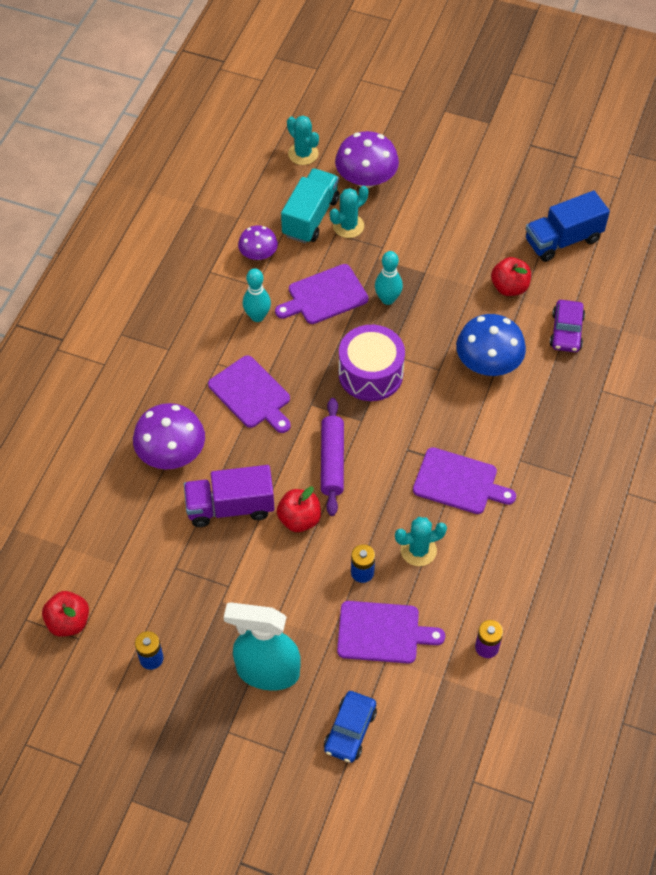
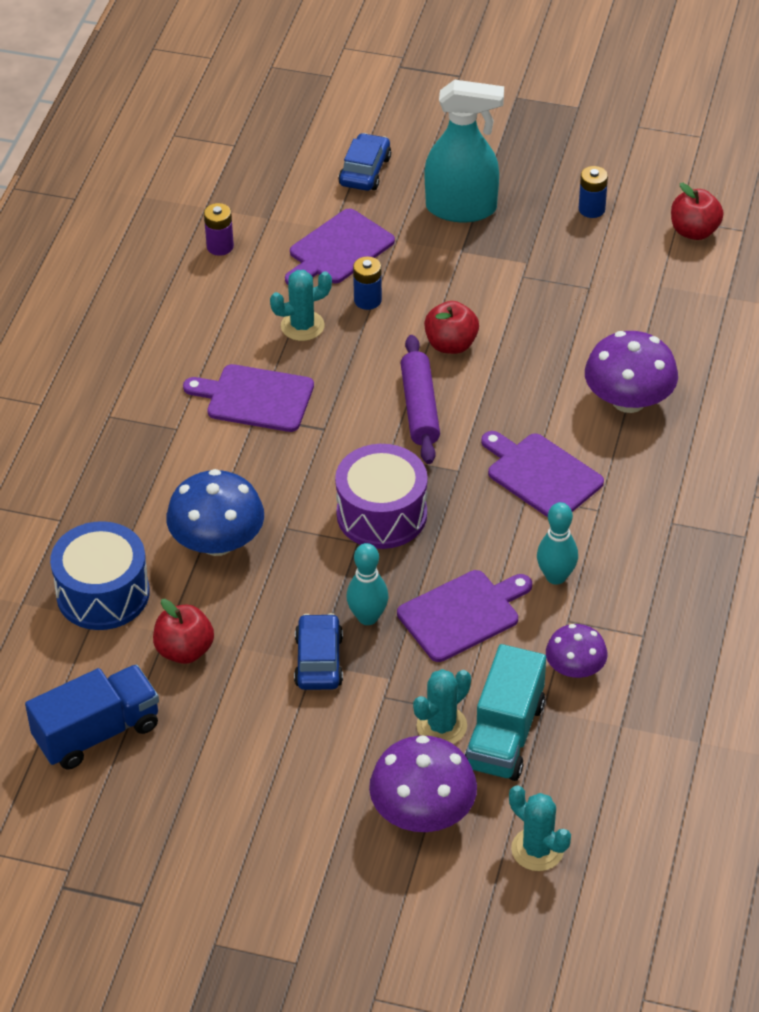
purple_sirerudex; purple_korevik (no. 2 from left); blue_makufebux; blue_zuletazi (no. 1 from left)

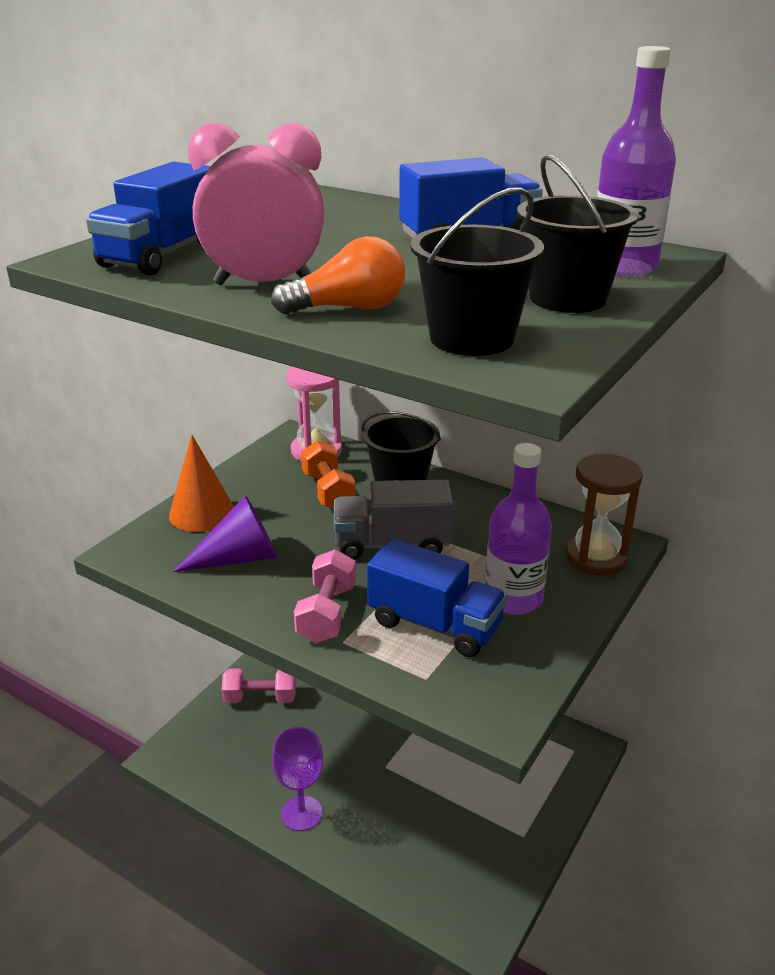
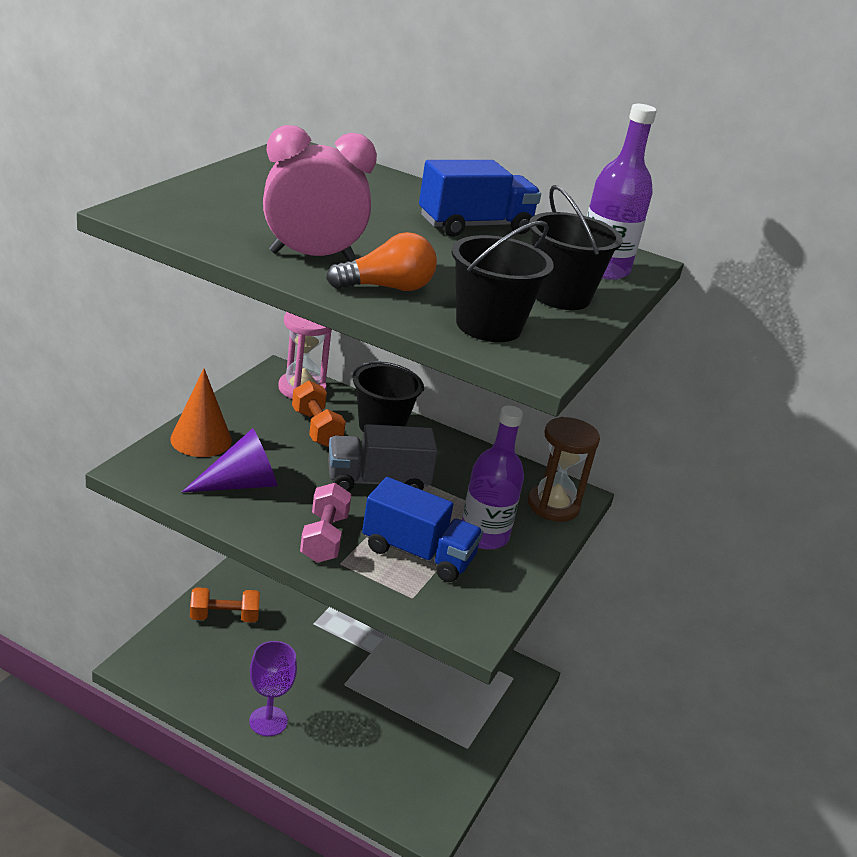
blue_sirerudex (no. 1 from left in the first image); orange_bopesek (no. 1 from left)

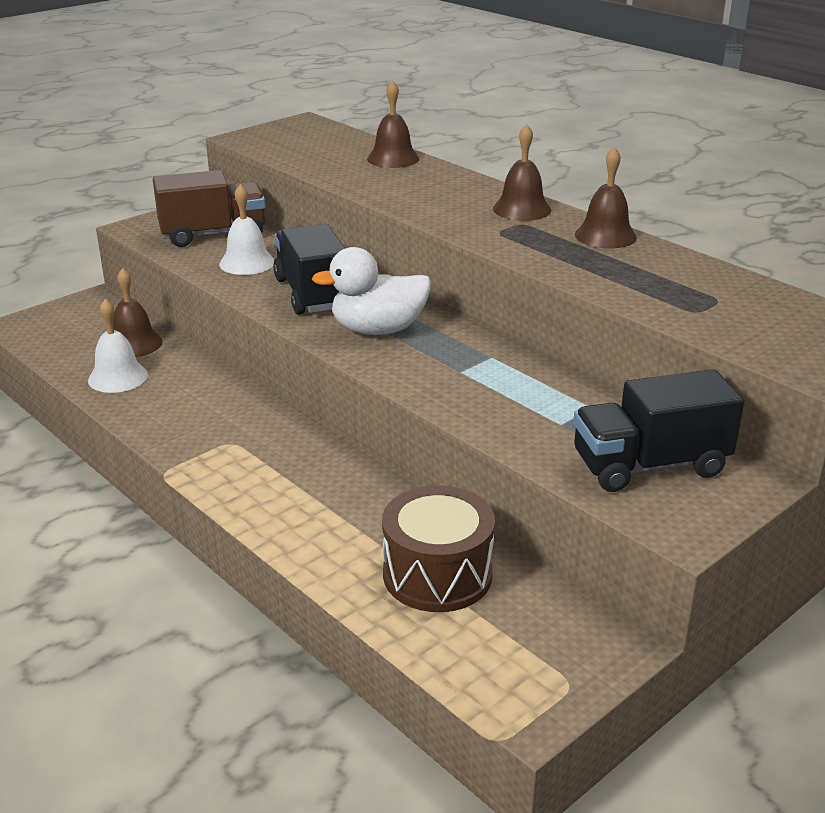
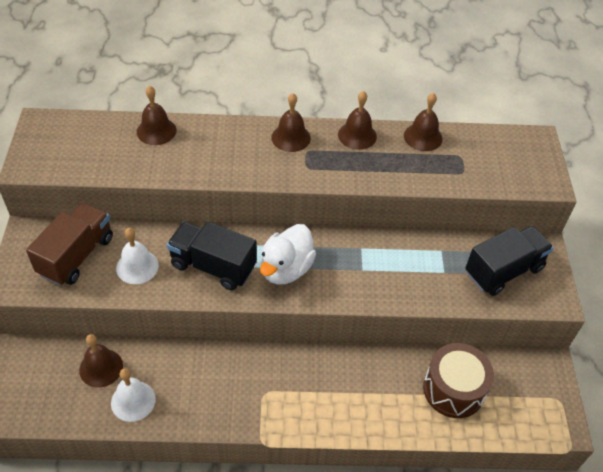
black_sirerudex (no. 2 from left); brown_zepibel (no. 5 from left)

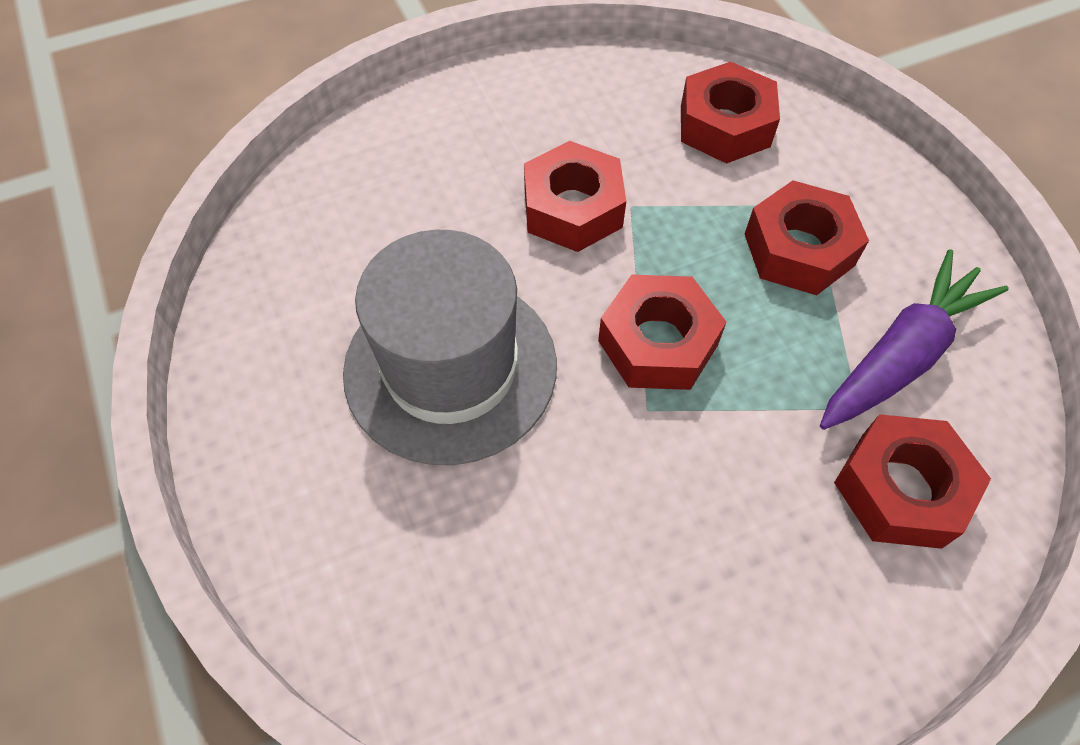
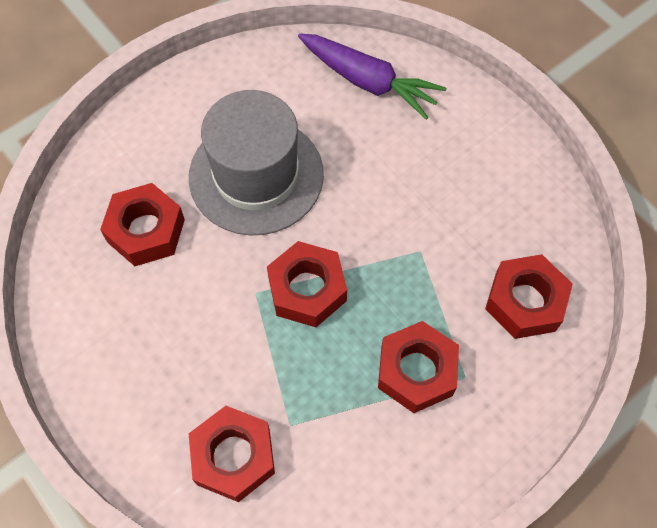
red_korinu (no. 1 from left); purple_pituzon

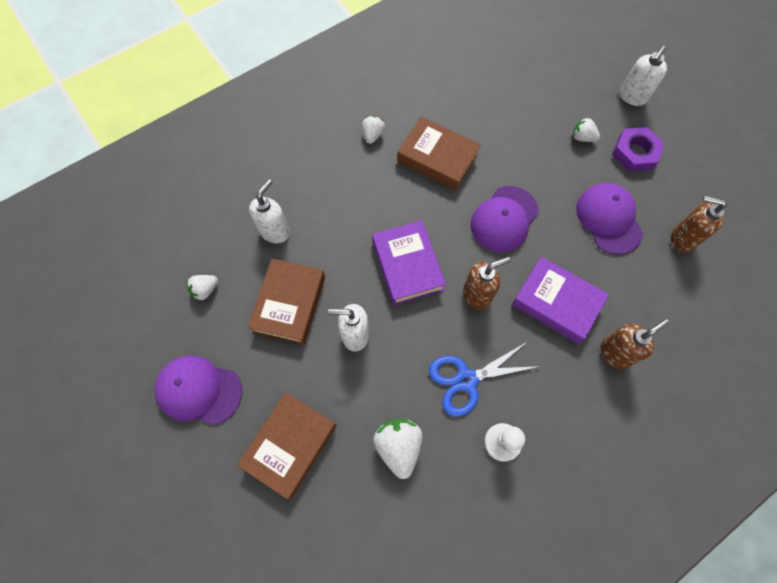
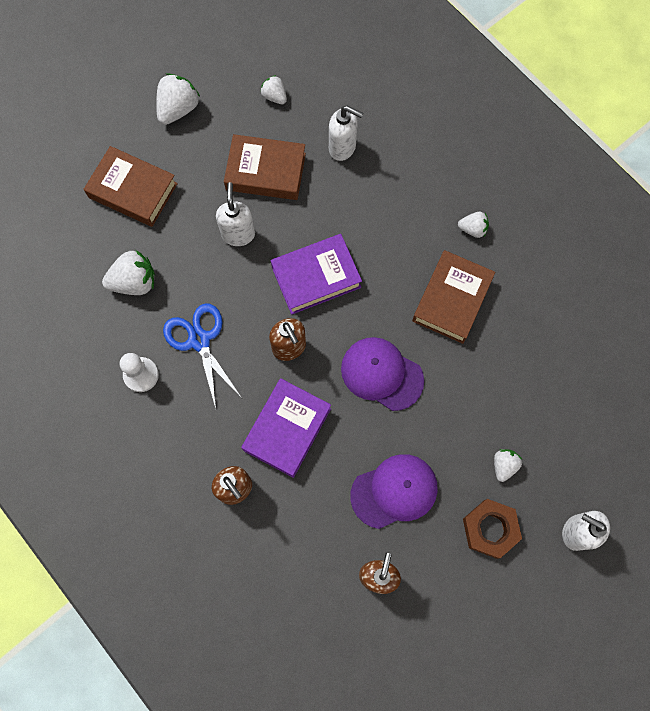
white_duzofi (no. 2 from left); brown_korinu

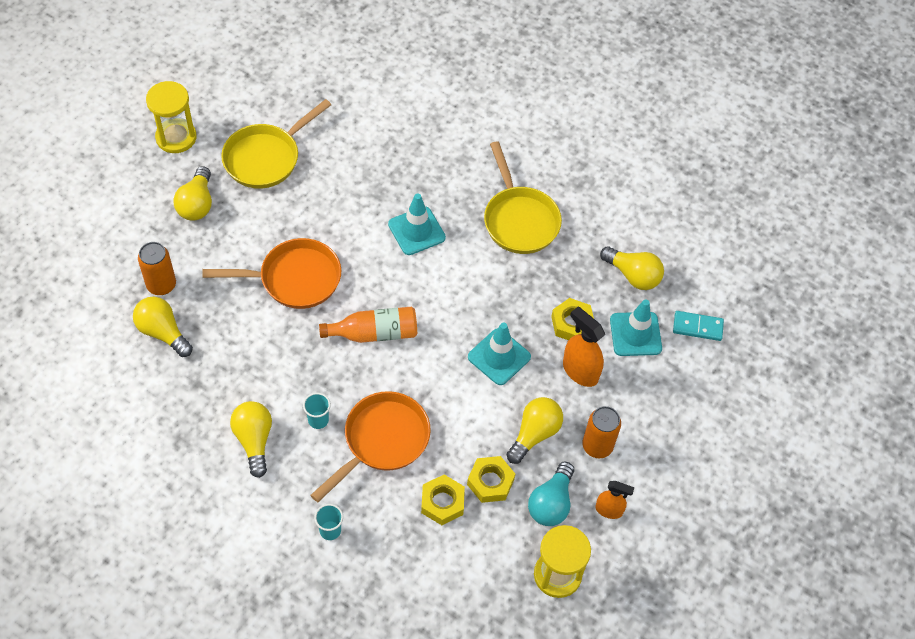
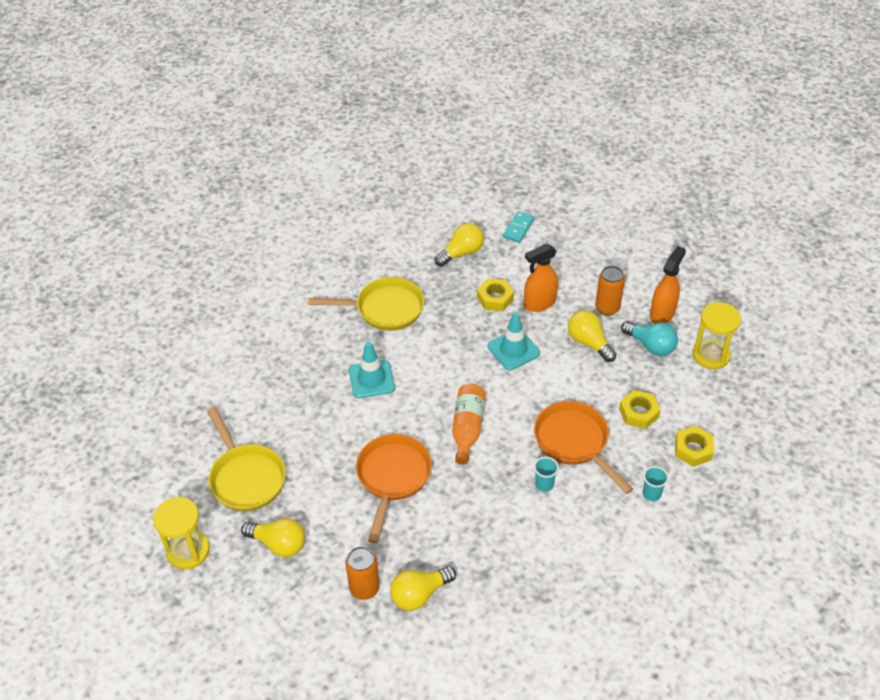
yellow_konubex (no. 3 from left in the first image); yellow_korinu (no. 3 from left); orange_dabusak (no. 2 from left); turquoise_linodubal (no. 3 from left in the first image)

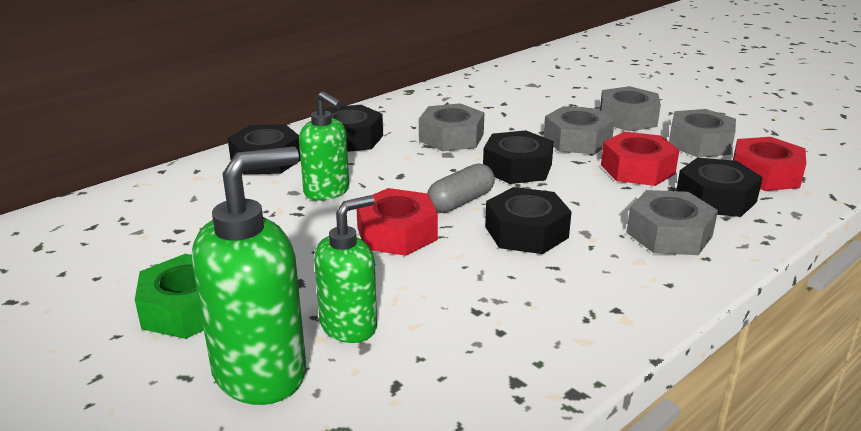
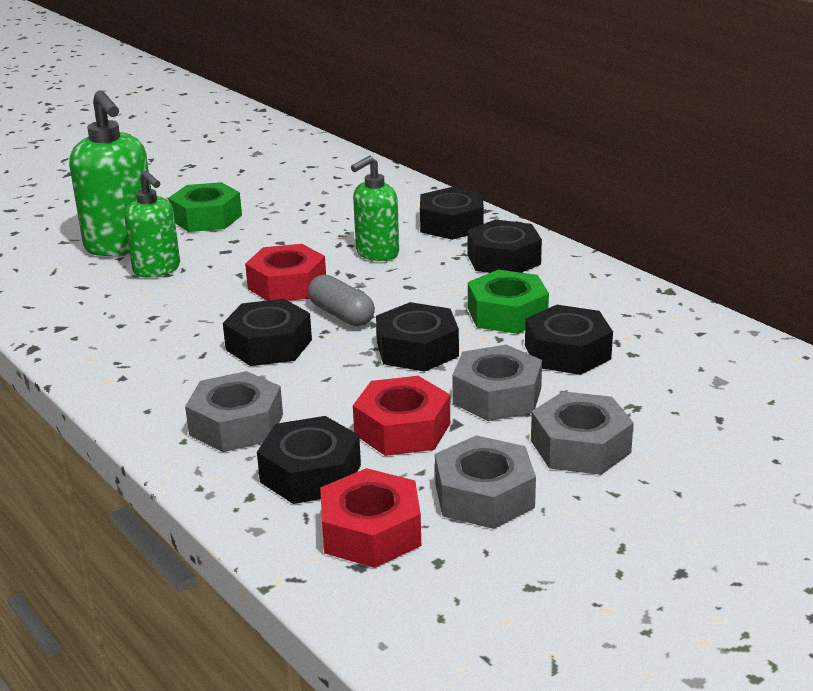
green_korinu (no. 2 from left); black_korinu (no. 6 from left)

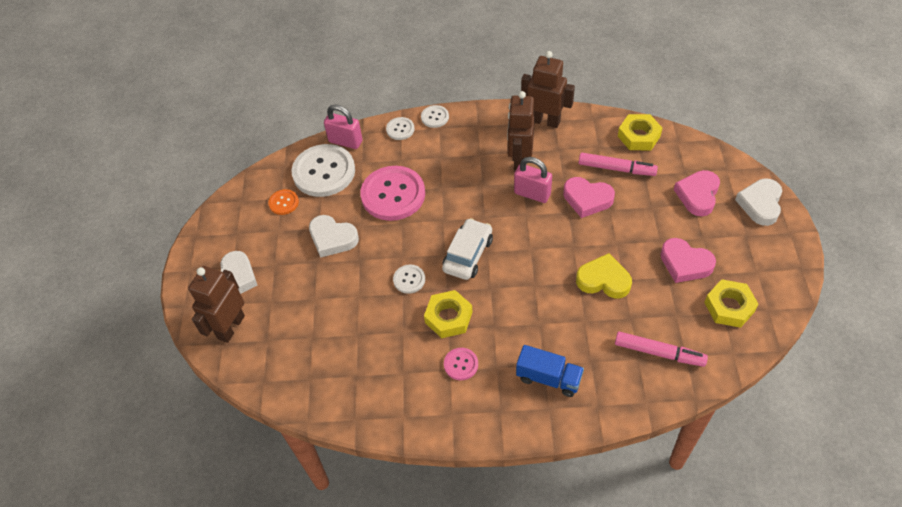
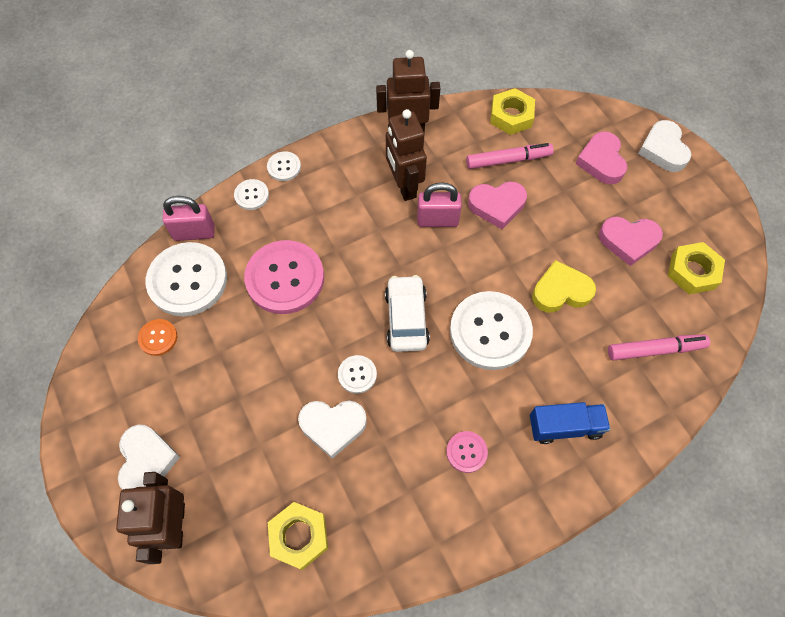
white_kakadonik (no. 2 from left); yellow_korinu (no. 1 from left); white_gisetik (no. 5 from left)

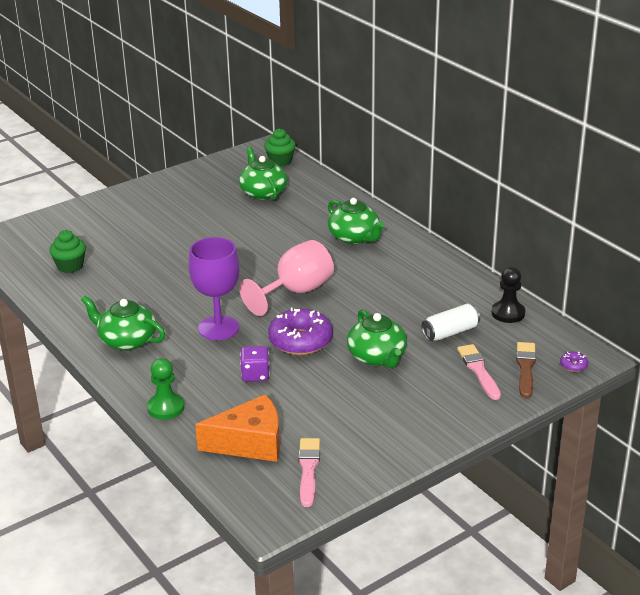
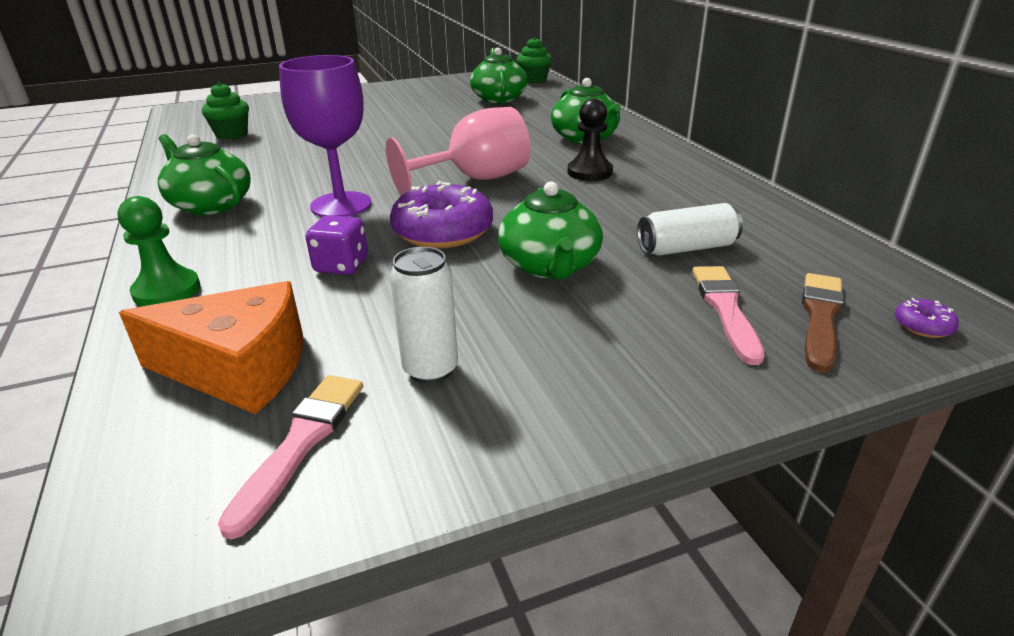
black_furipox; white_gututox (no. 1 from left)

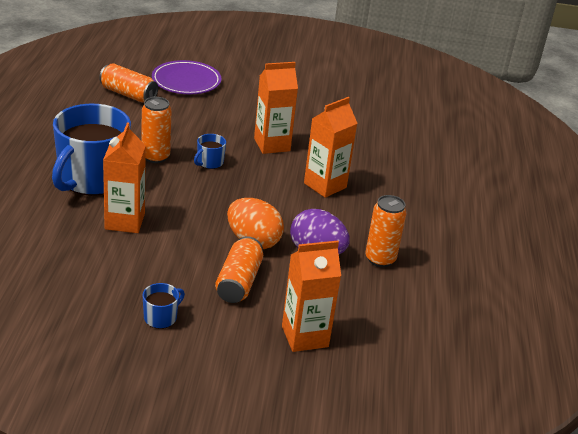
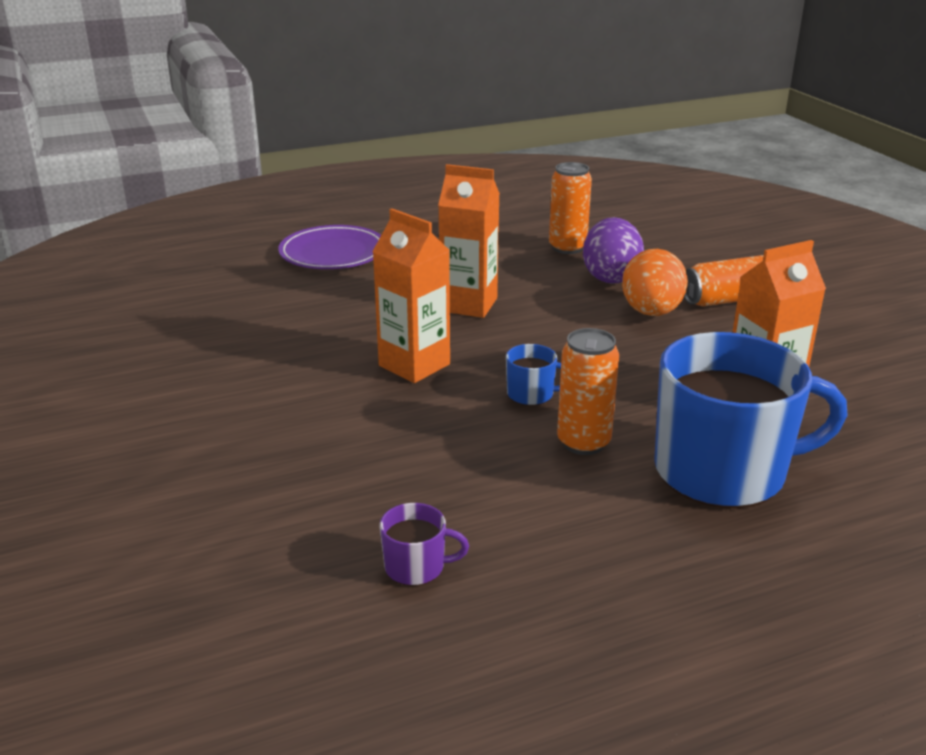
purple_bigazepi; blue_bigazepi (no. 2 from left in the first image); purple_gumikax; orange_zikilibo (no. 3 from left in the first image)

